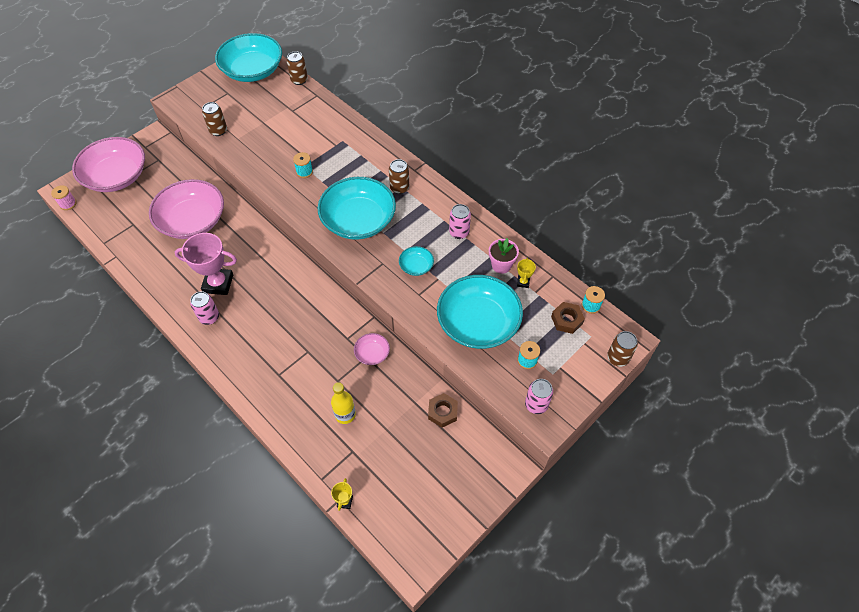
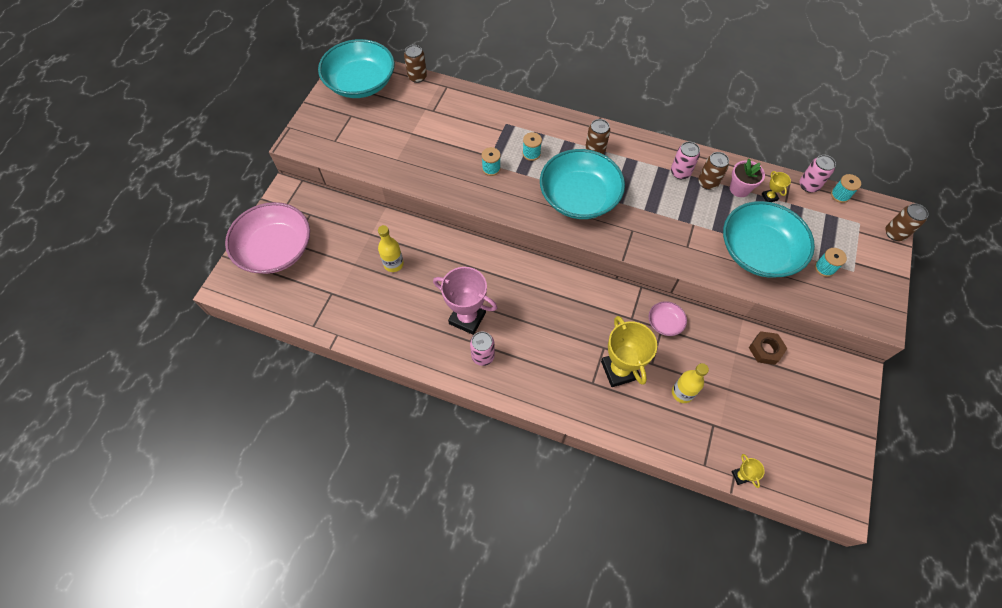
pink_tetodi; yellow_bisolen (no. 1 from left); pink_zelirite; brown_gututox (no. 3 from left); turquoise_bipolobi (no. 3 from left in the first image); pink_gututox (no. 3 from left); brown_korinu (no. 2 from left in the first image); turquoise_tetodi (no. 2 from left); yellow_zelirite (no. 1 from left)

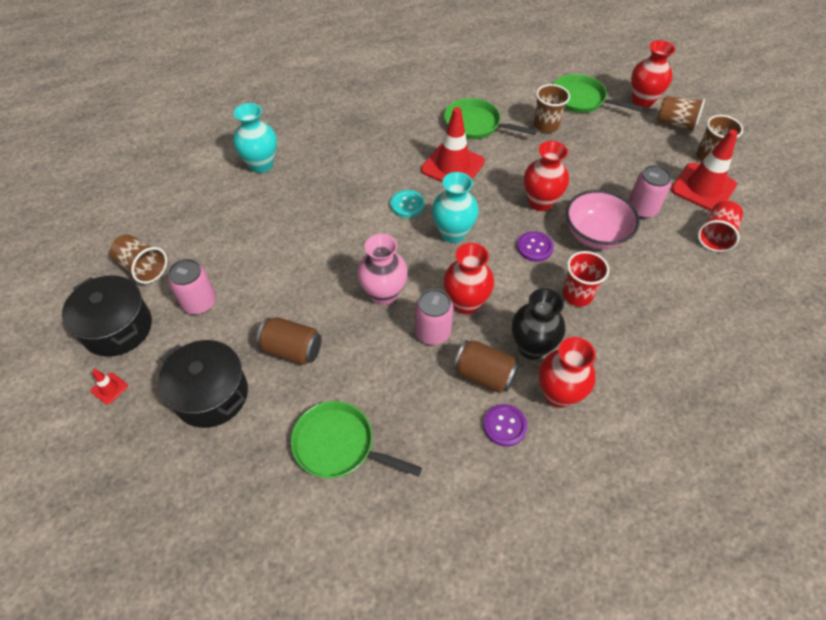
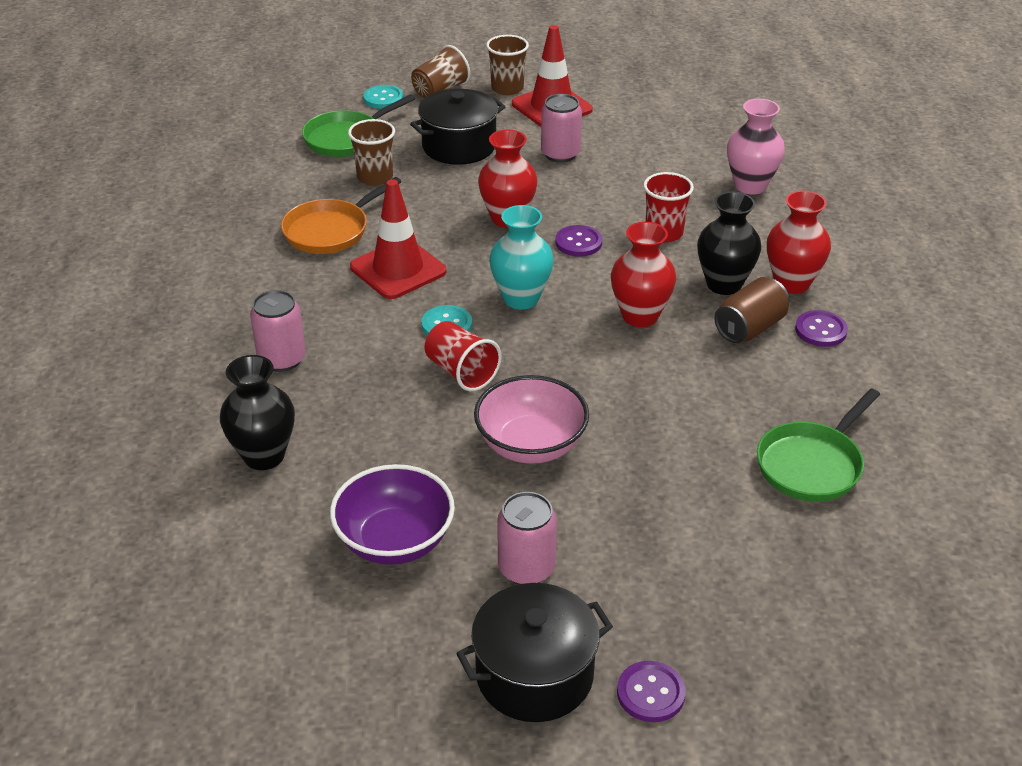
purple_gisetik (no. 2 from left); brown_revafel (no. 1 from left in the first image); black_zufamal (no. 1 from left); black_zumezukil (no. 1 from left); brown_gututox (no. 1 from left in the first image); pink_zumezukil; pink_gututox (no. 1 from left); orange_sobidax; pink_bipolobi; turquoise_gisetik (no. 1 from left); red_revafel (no. 1 from left); purple_bipolobi

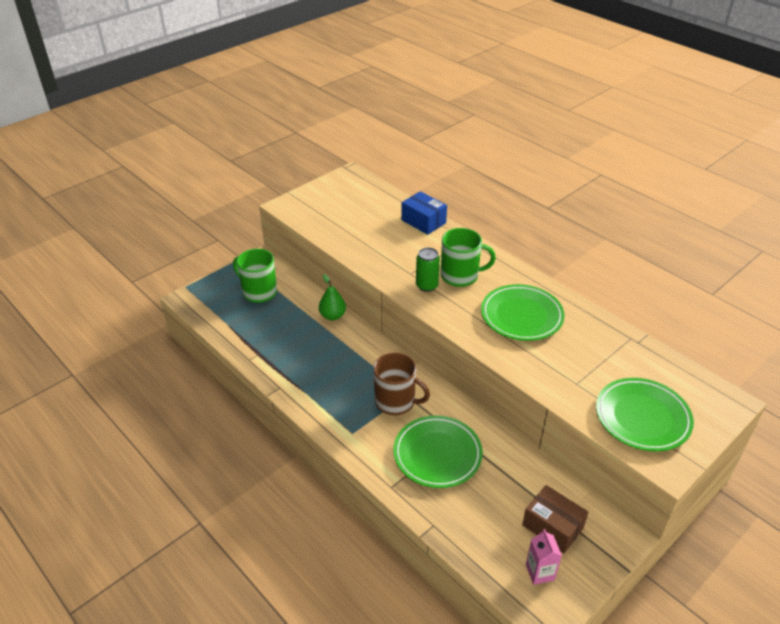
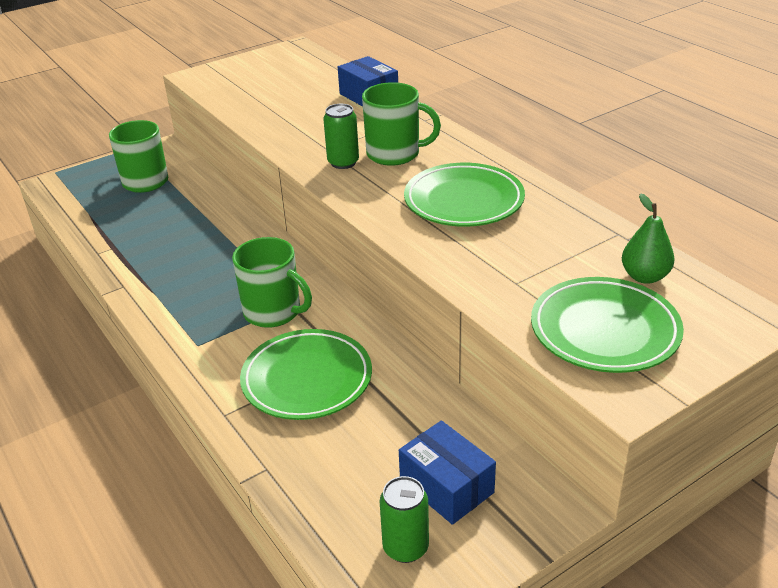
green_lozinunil; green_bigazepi (no. 2 from left); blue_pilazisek (no. 2 from left); green_gututox (no. 2 from left)

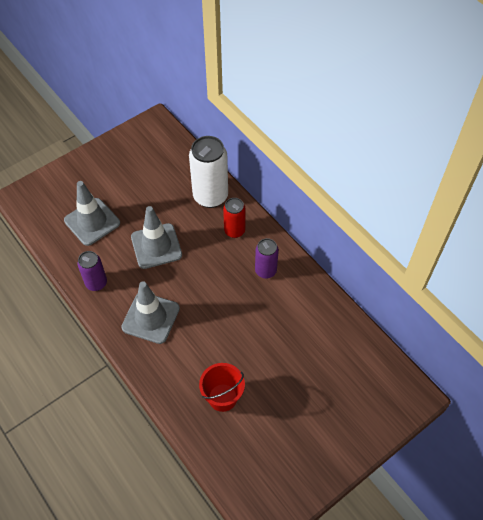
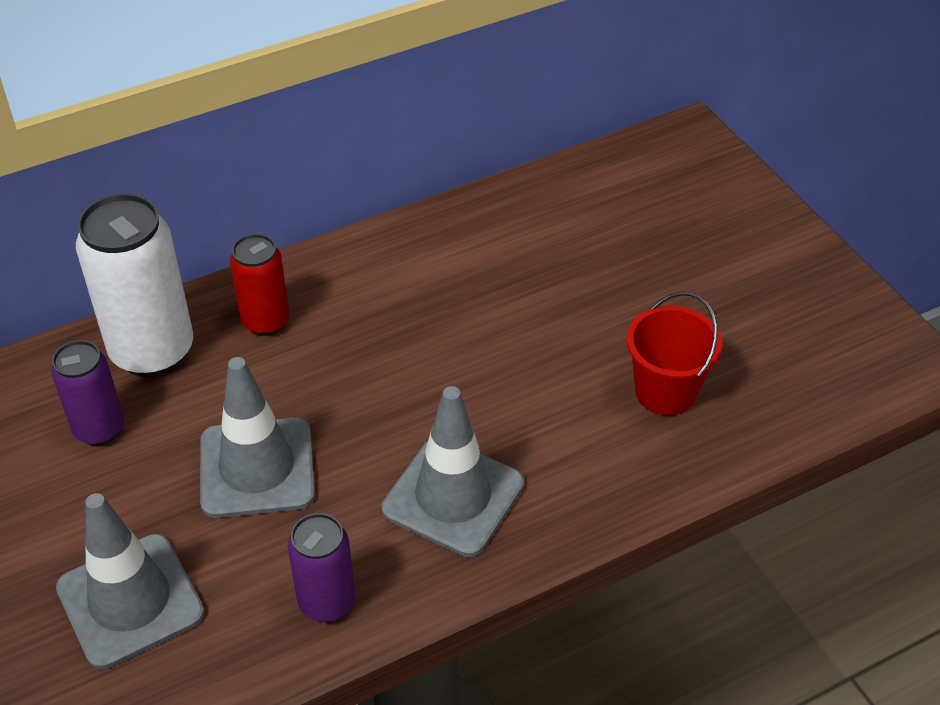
purple_gututox (no. 1 from left)

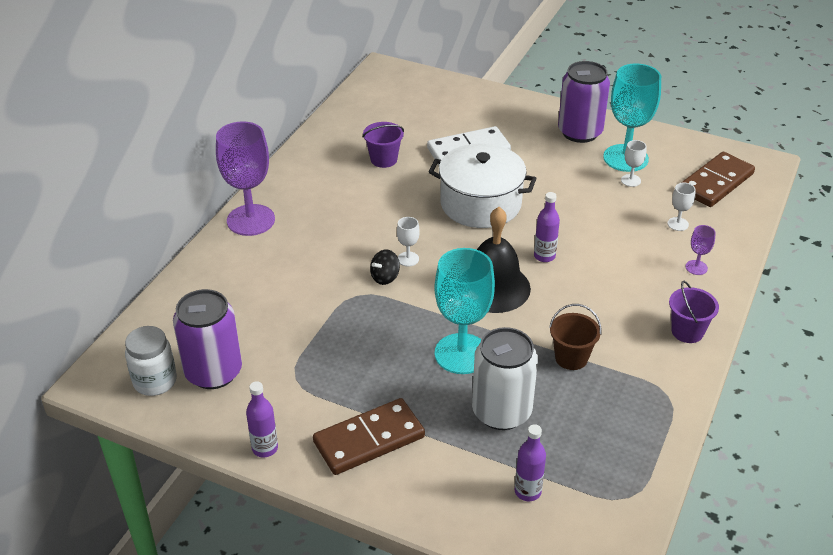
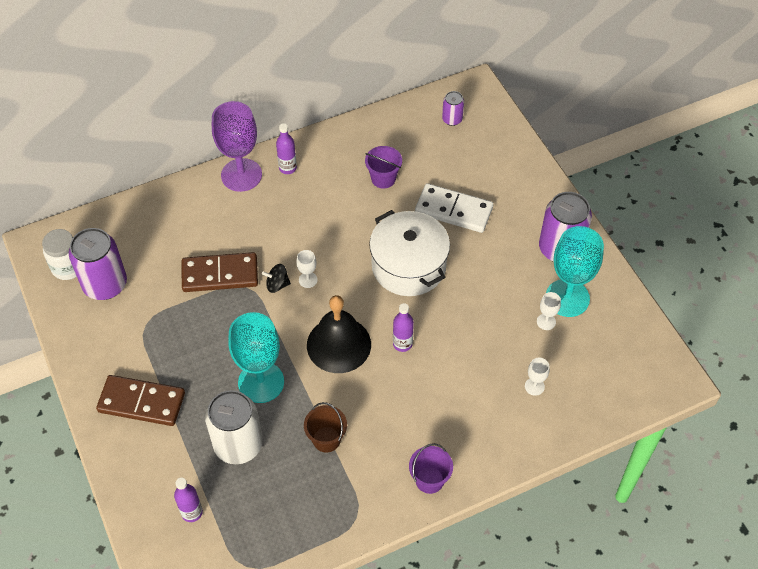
purple_bisolen (no. 2 from left); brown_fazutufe (no. 2 from left); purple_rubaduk (no. 2 from left in the first image); purple_gututox (no. 2 from left)

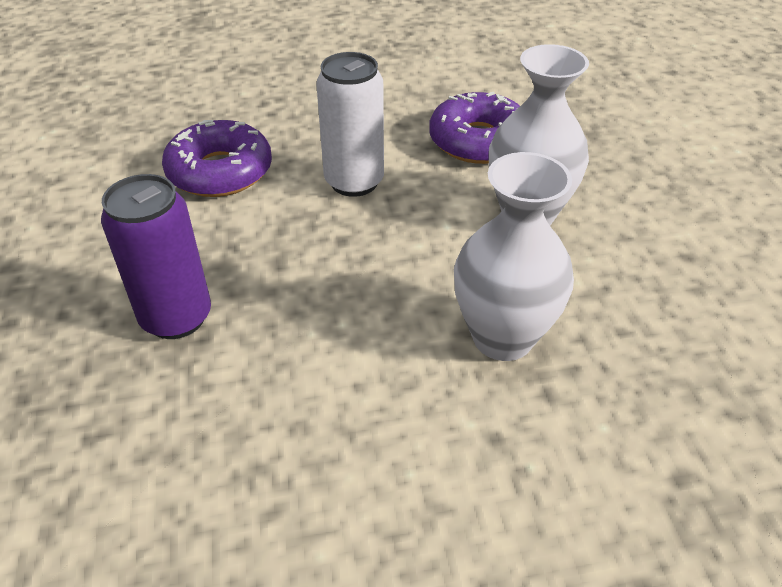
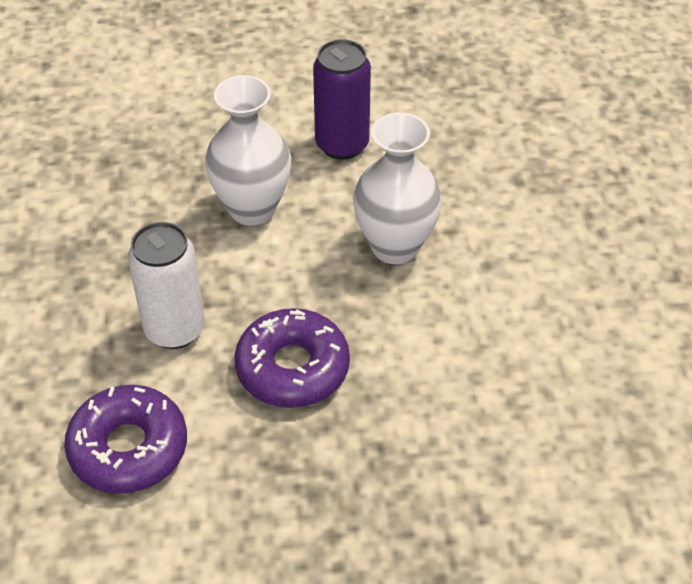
purple_gututox; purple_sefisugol (no. 2 from left)

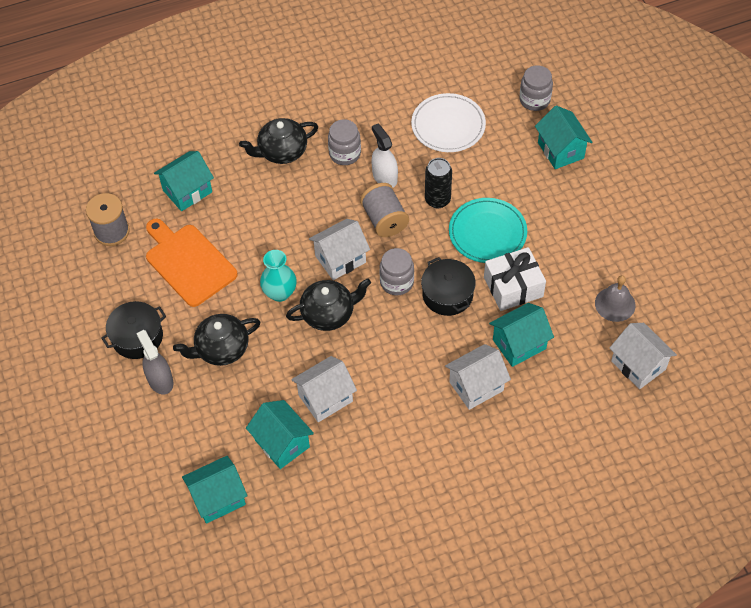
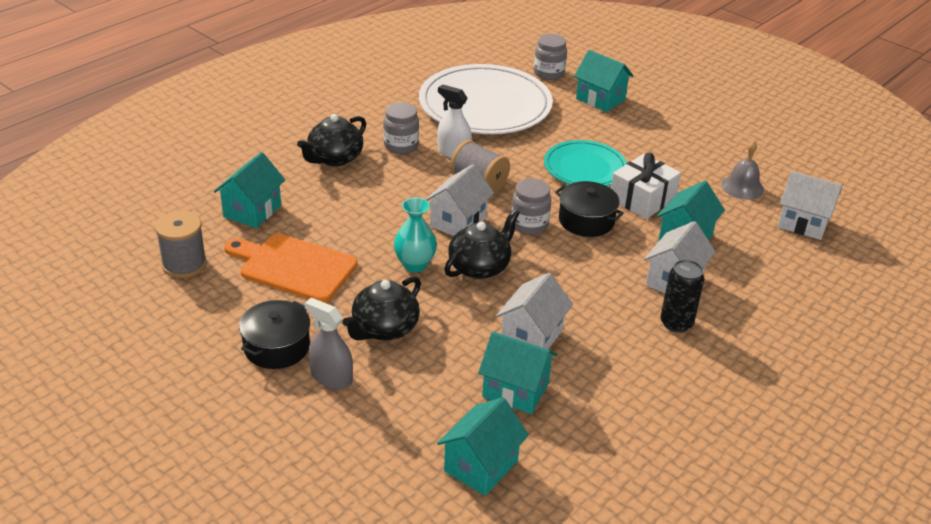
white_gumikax; black_gututox

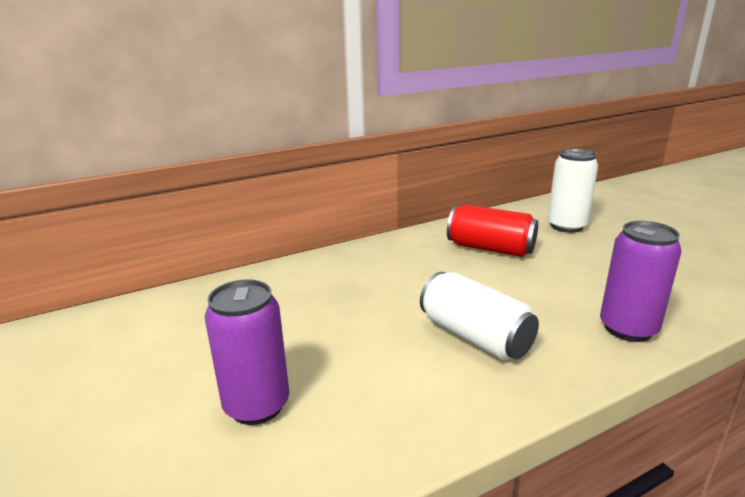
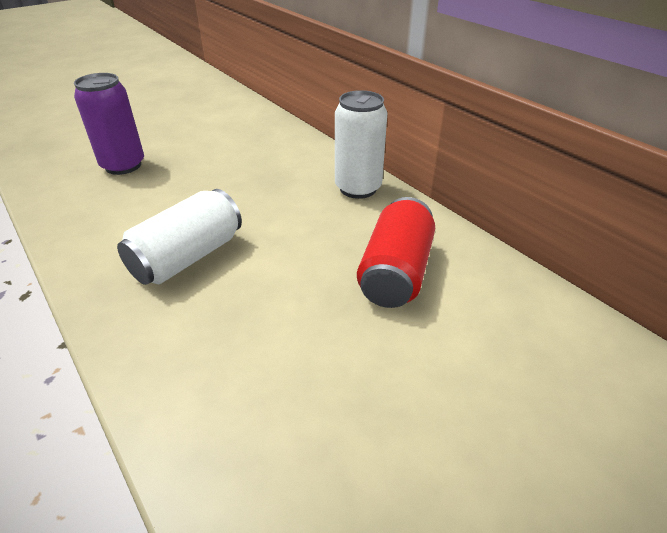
white_gututox (no. 2 from left); purple_gututox (no. 2 from left in the first image)

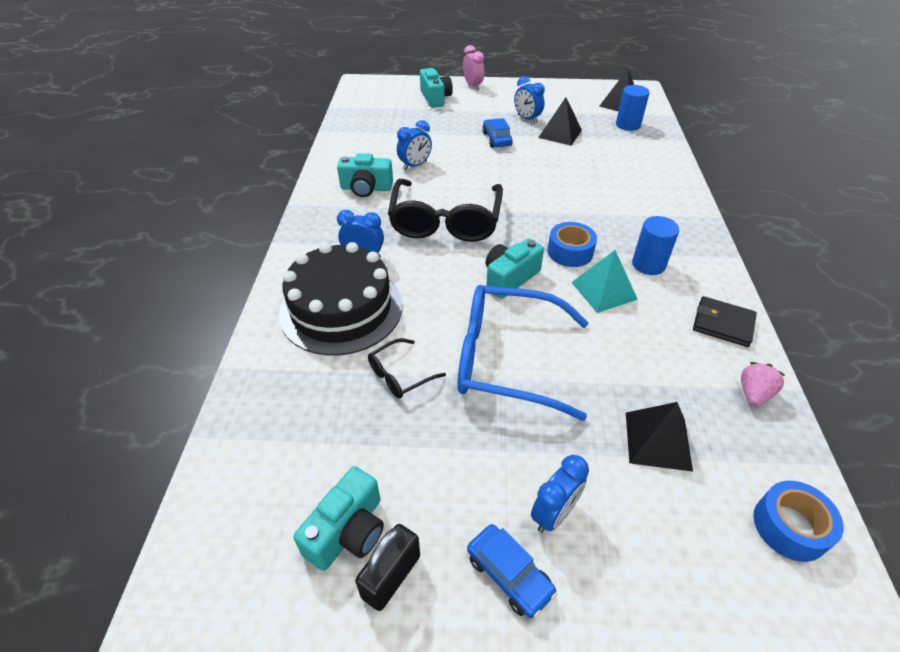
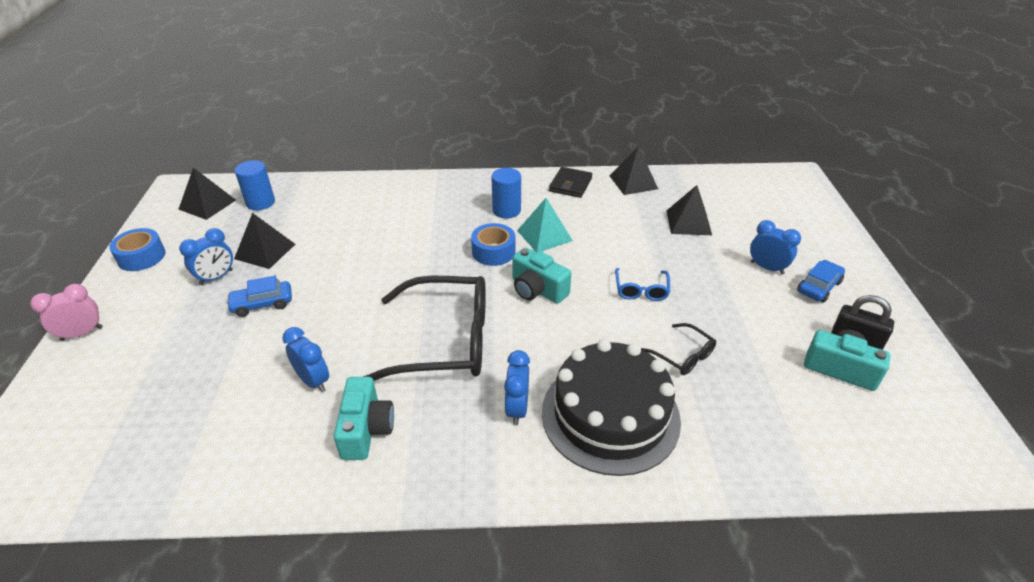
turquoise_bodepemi (no. 3 from left in the first image); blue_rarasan; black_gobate (no. 3 from left); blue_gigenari (no. 1 from left)

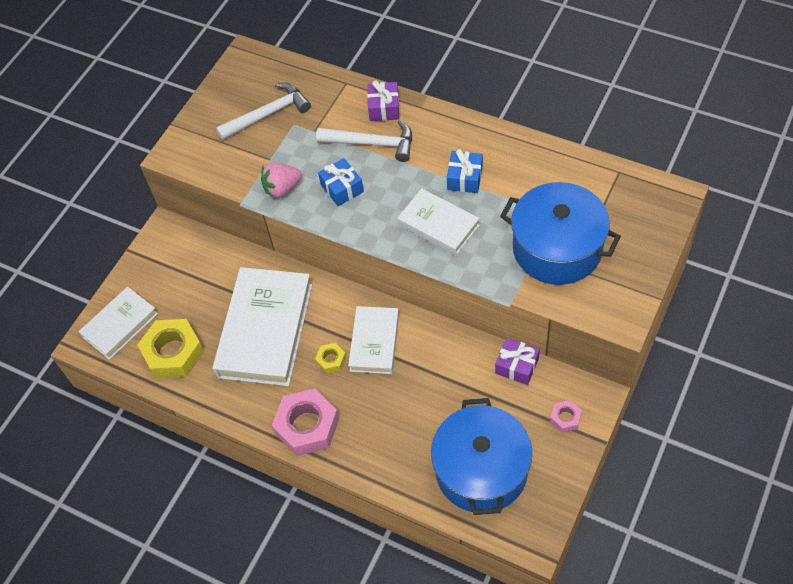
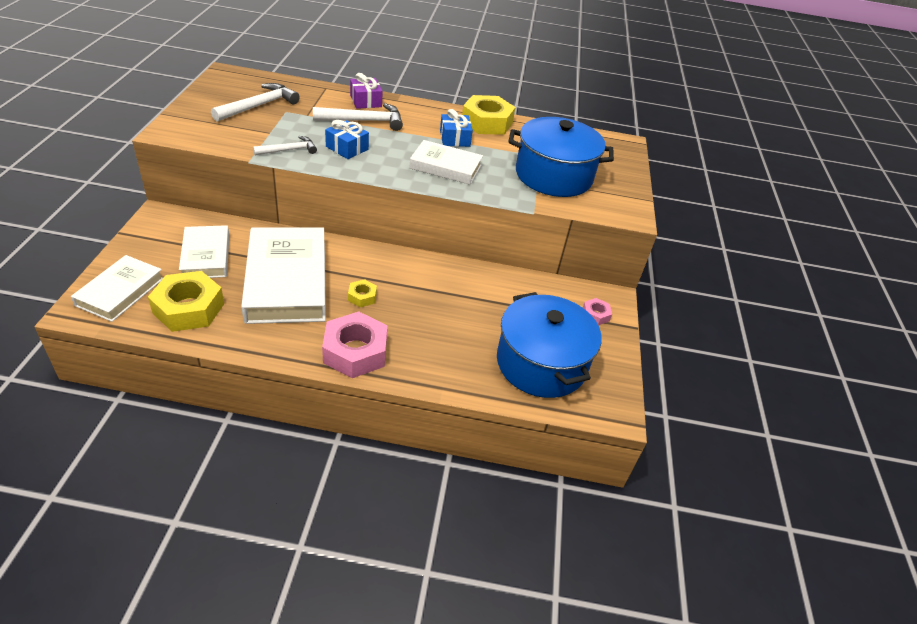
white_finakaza (no. 2 from left); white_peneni (no. 2 from left); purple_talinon (no. 2 from left in the first image); yellow_korinu (no. 3 from left)

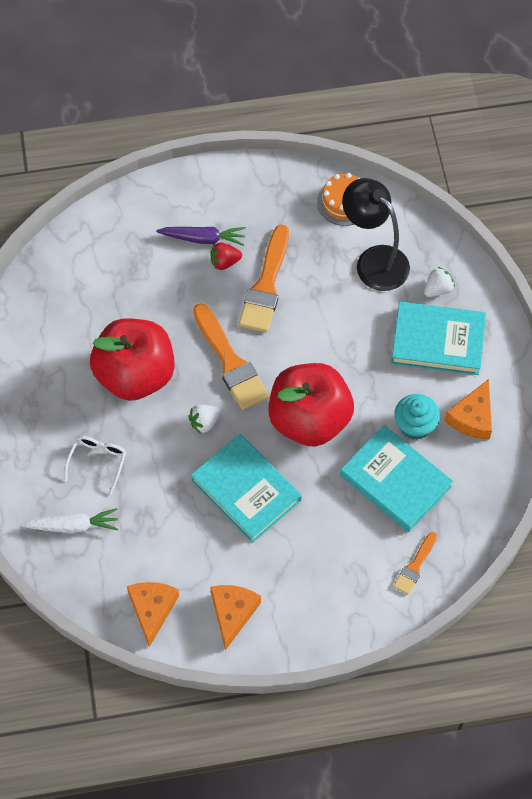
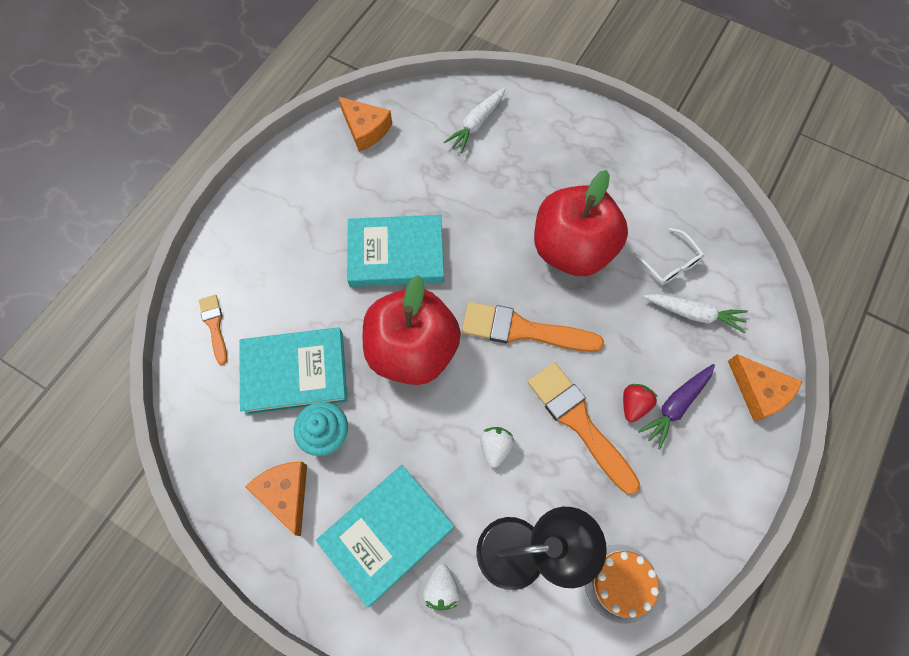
white_rarasan; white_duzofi (no. 2 from left); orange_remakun (no. 3 from left); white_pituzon (no. 2 from left)

